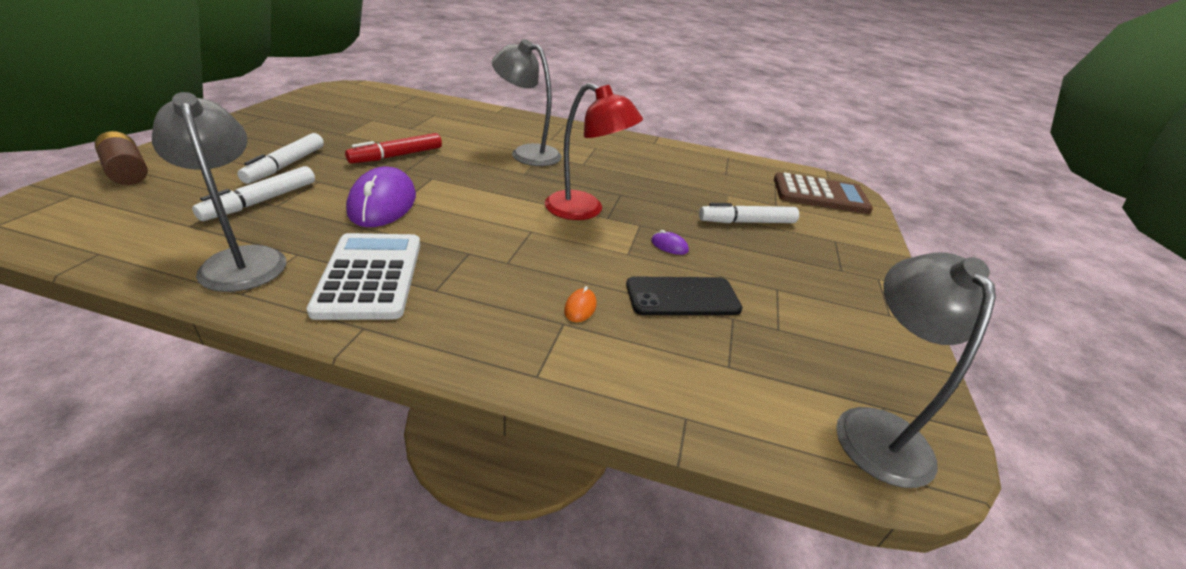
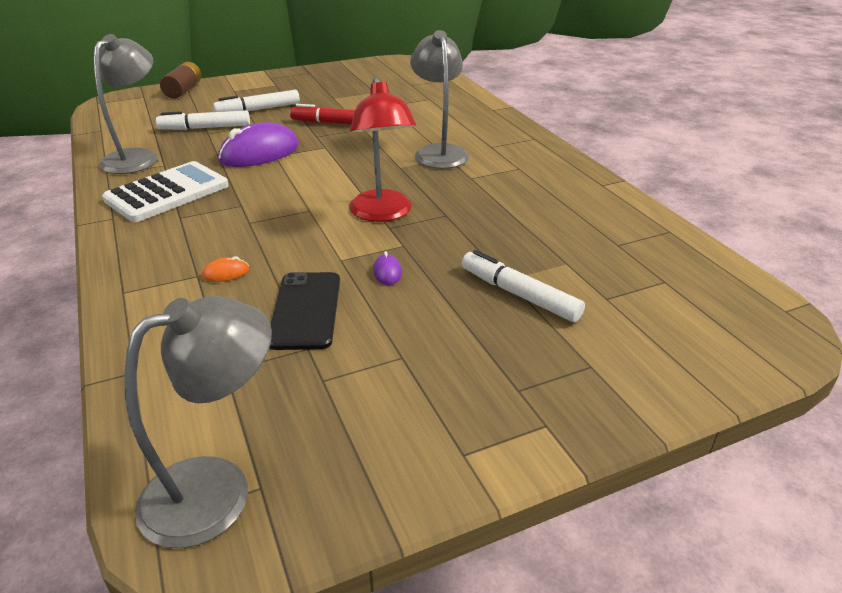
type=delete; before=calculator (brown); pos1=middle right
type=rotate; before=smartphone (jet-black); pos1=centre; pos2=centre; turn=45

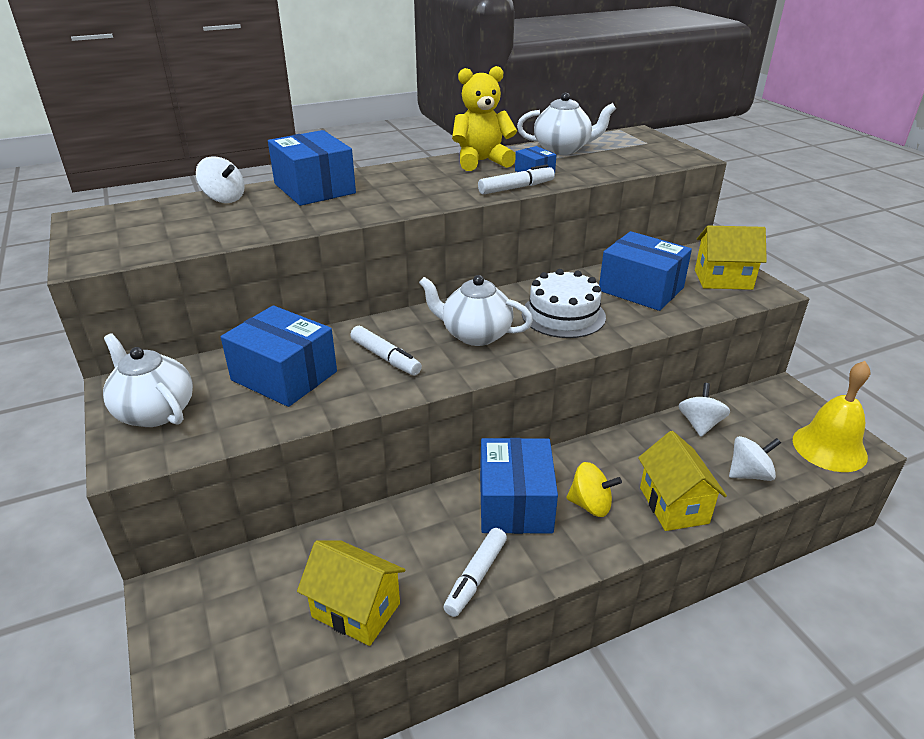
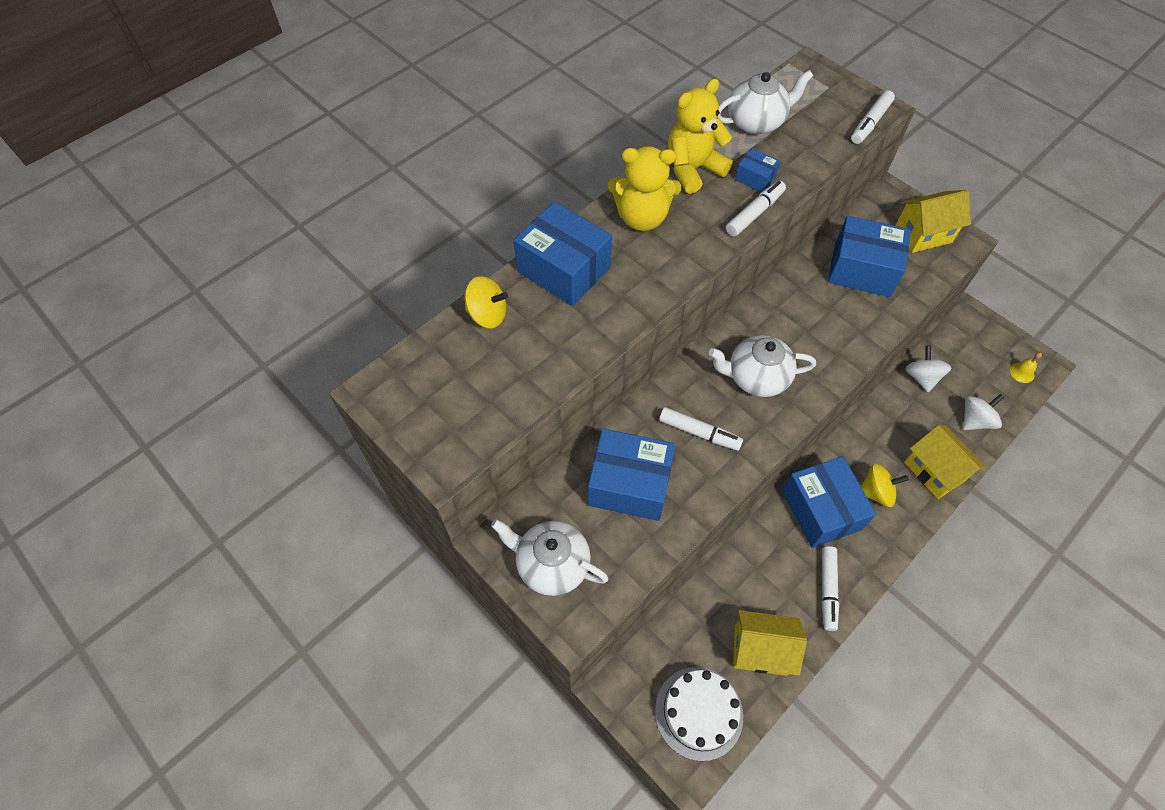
type=recolor; before=spinning top (snow-white) (1st from left); after=spinning top (golden) (1st from left); pos1=top left; pos2=centre
type=move; before=layer cake (snow-white); pos1=centre; pos2=bottom centre
type=resize; before=bell (golden); pos1=middle right; pos2=middle right; scale=0.42
type=insert; after=felt pen (snow-white) (4th from left); pos2=top right
type=insert; after=stuffed bear (golden) (1st from left); pos2=top centre

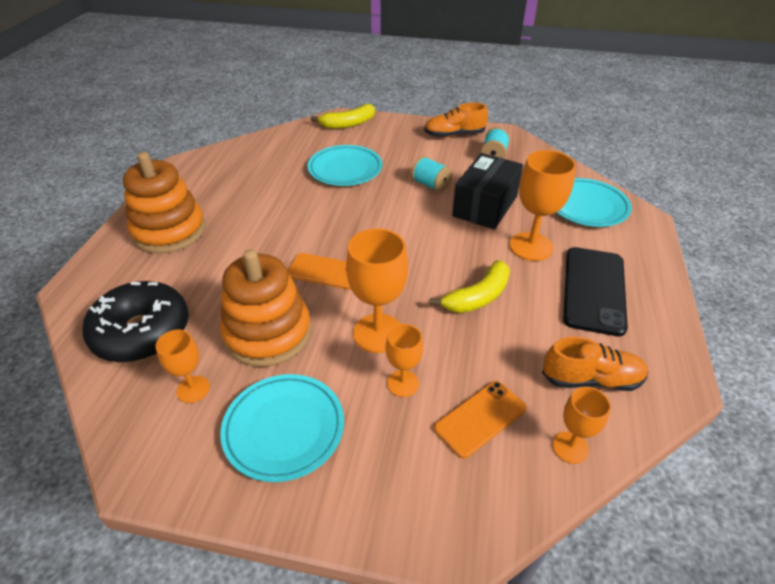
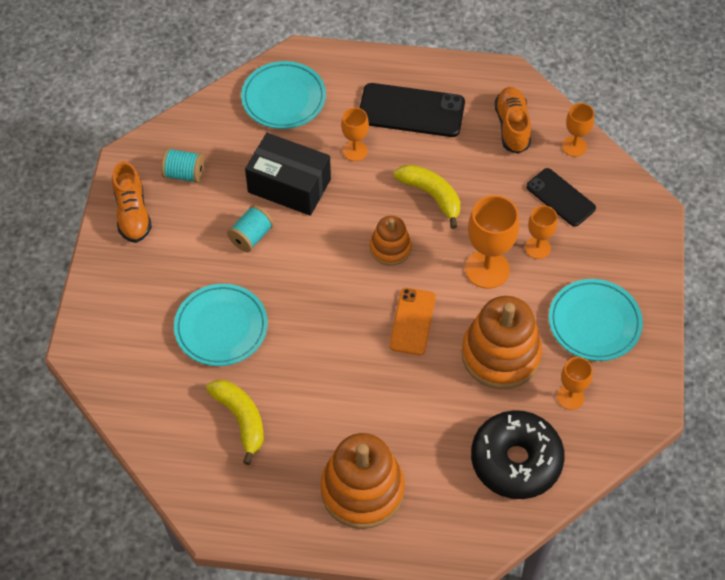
type=move; before=toy banana (golden) (1st from left); pos1=top centre; pos2=bottom left
type=resize; before=goblet (bright orange) (4th from left in the first image); pos1=middle right; pos2=top centre; scale=0.58
type=recolor; before=smartphone (bright orange) (2nd from left); after=smartphone (jet-black) (2nd from left); pos1=bottom centre; pos2=middle right
type=insert; after=ring stacker (bright orange) (2nd from left); pos2=centre

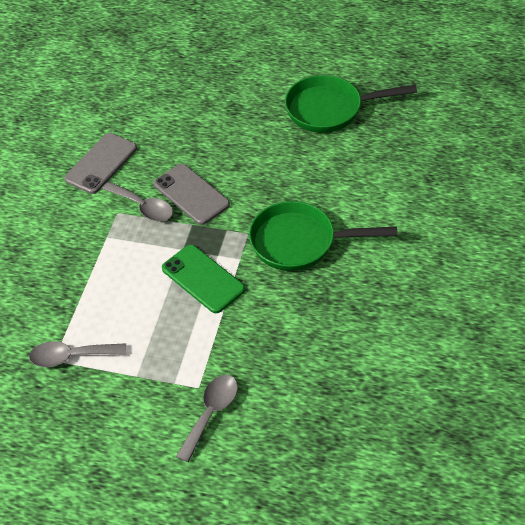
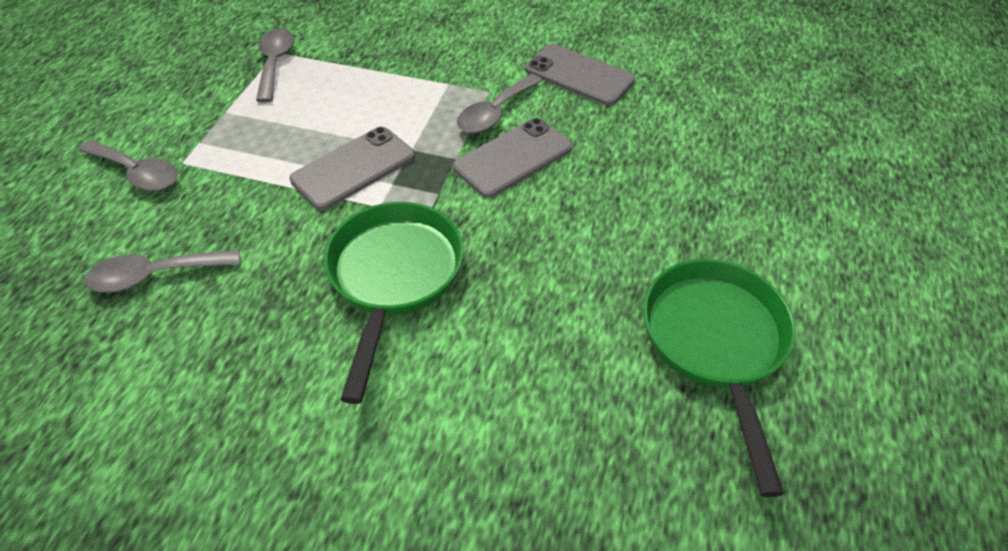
type=recolor; before=smartphone (green); after=smartphone (gray) (1st from left); pos1=centre; pos2=top centre
type=insert; after=spoon (gray) (2nd from left); pos2=middle left

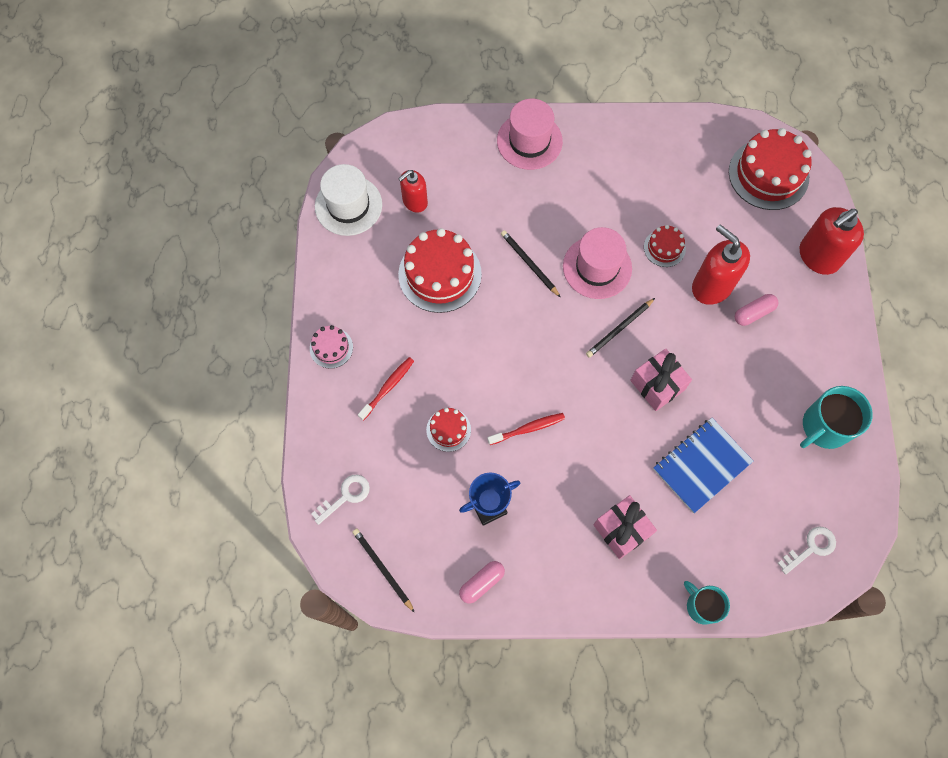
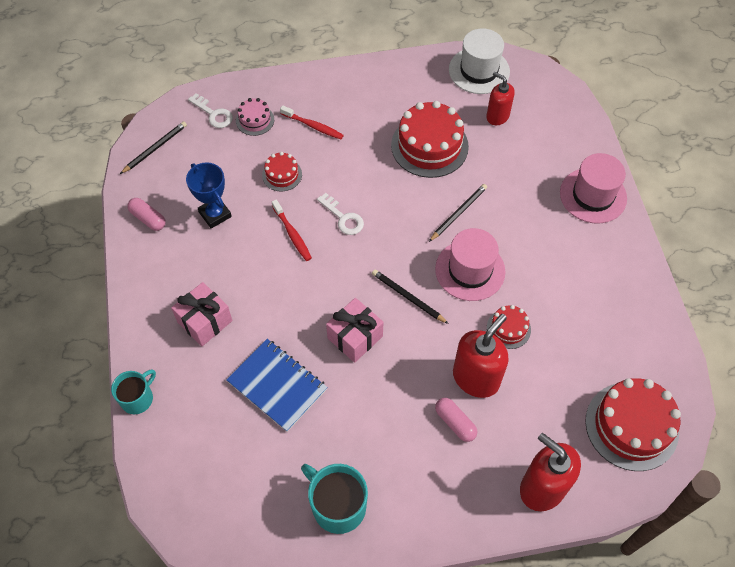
type=move; before=layer cake (rose-pink); pos1=centre; pos2=top centre
type=move; before=key (snow-white) (2nd from left); pos1=bottom right; pos2=centre

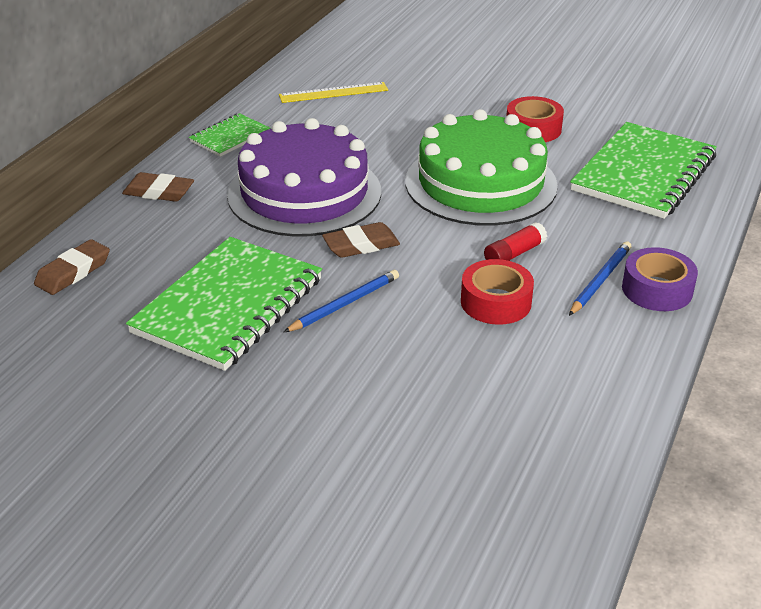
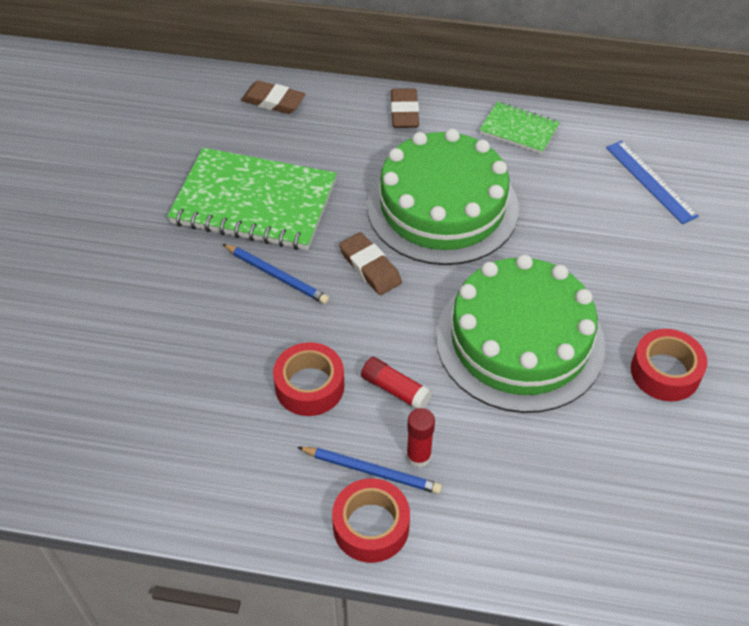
type=recolor; before=ruler (golden); after=ruler (royal blue); pos1=top centre; pos2=top right
type=recolor; before=layer cake (royal purple); after=layer cake (green) (1st from left); pos1=top centre; pos2=top centre
type=delete; before=exercise book (green) (3rd from left); pos1=top right
type=recolor; before=sticky tape (royal purple); after=sticky tape (crimson) (2nd from left); pos1=middle right; pos2=bottom centre
type=insert; after=glue stick (crimson) (2nd from left); pos2=bottom centre

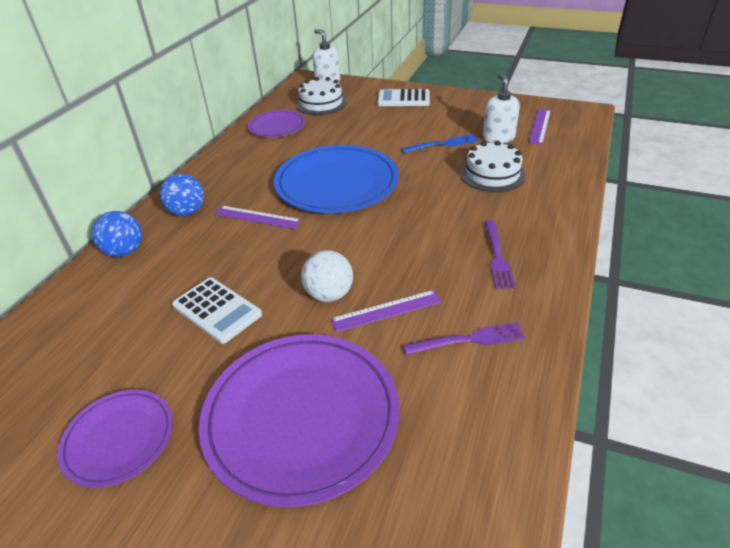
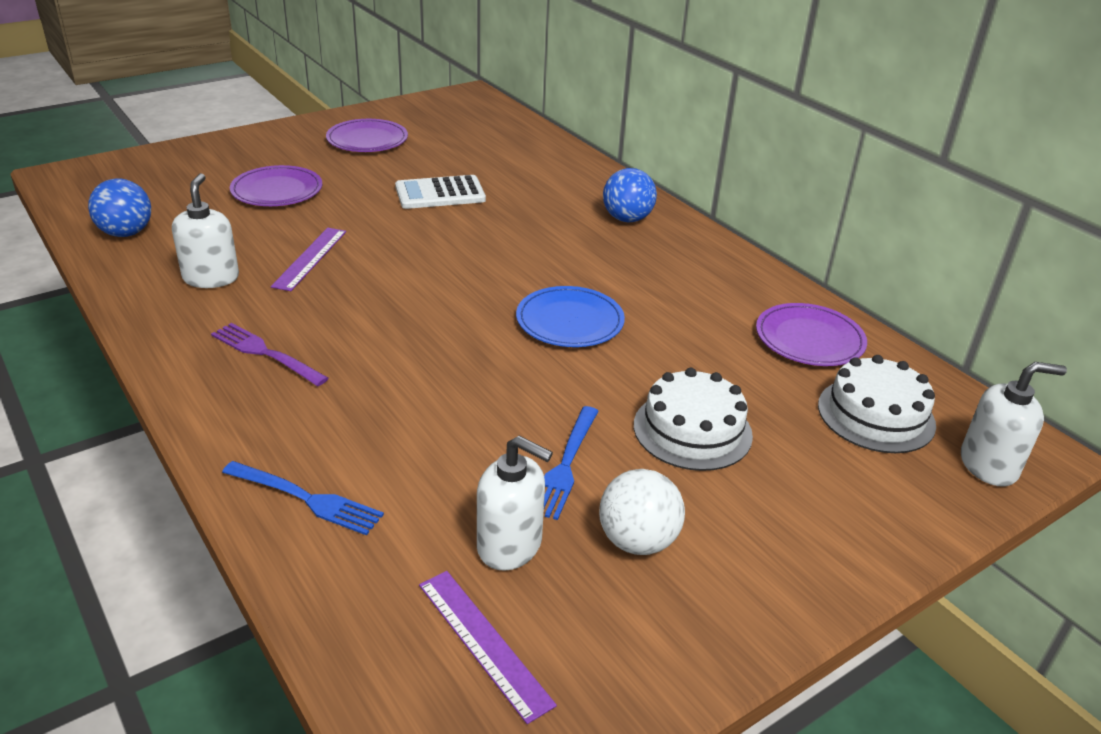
type=delete; before=calculator (snow-white) (2nd from left); pos1=top centre
type=move; before=layer cake (snow-white) (2nd from left in the first image); after=layer cake (snow-white) (1st from left); pos1=top right; pos2=centre
type=resize; before=plate (royal blue); pos1=top centre; pos2=centre; scale=0.55
type=delete; before=ruler (royal purple) (1st from left); pos1=centre
type=move; before=play ball (royal blue) (1st from left); pos1=middle left; pos2=top left
type=move; before=play ball (snow-white); pos1=centre; pos2=bottom centre
type=replace; before=dinner fork (royal purple) (1st from left); after=soap dispenser (snow-white) (1st from left); pos1=centre; pos2=top left
type=resize; before=plate (royal purple) (3rd from left in the first image); pos1=bottom centre; pos2=top left; scale=0.55
type=insert; after=dinner fork (royal blue) (1st from left); pos2=bottom left

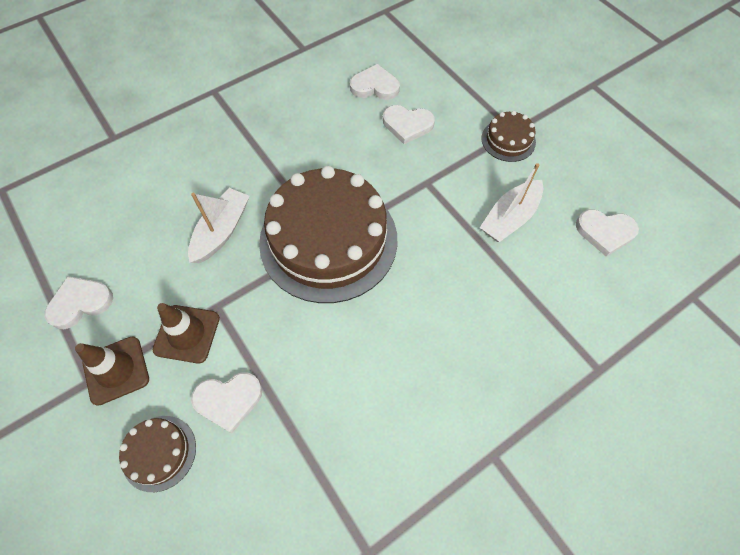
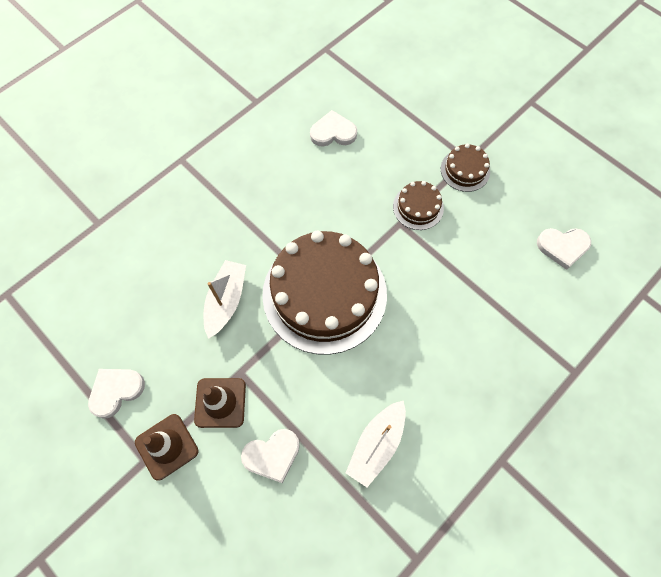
type=delete; before=love heart (snow-white) (4th from left); pos1=top centre
type=move; before=boat (snow-white) (2nd from left); pos1=middle right; pos2=bottom centre
type=move; before=layer cake (brown) (1st from left in the first image); after=layer cake (brown) (2nd from left); pos1=bottom left; pos2=centre

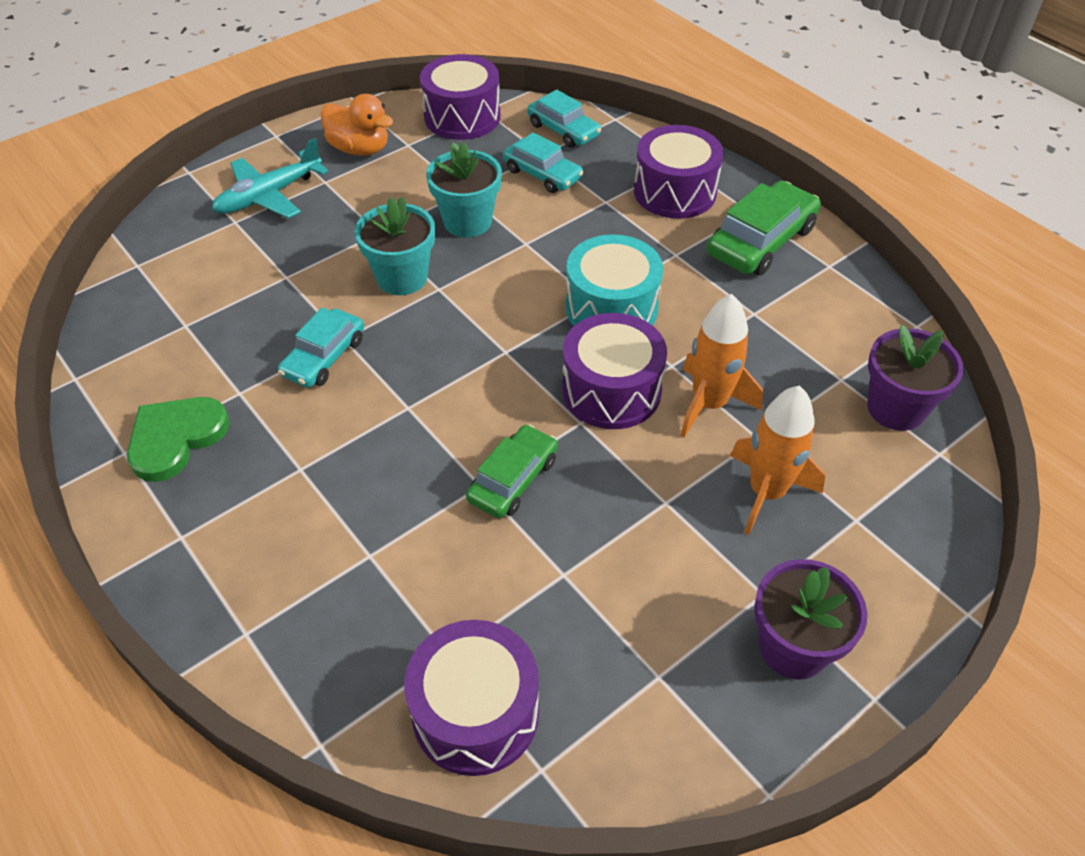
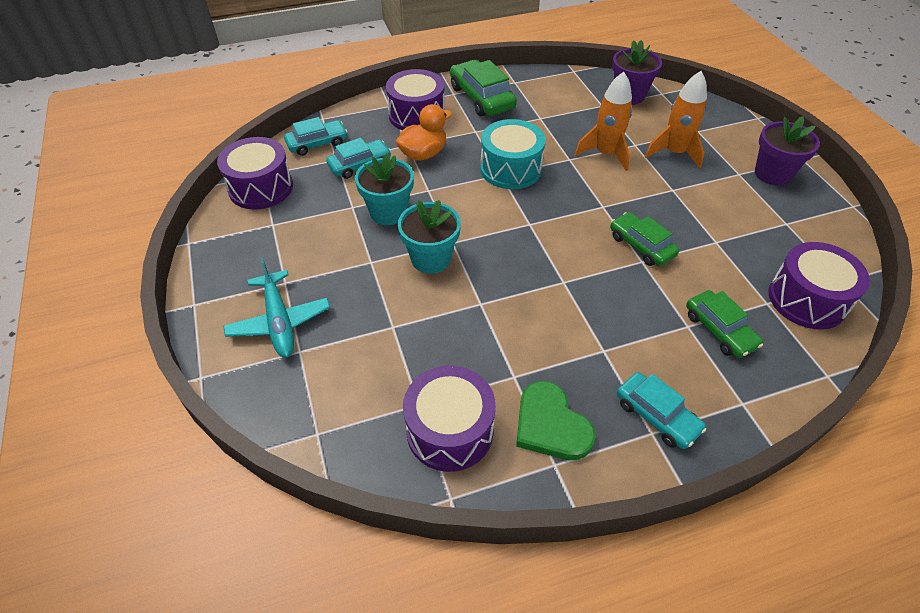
type=move; before=toy duck (bright orange); pos1=top left; pos2=top centre
type=move; before=car (turquoise) (1st from left in the first image); after=car (turquoise) (3rd from left); pos1=middle left; pos2=bottom right
type=move; before=snare drum (royal purple) (3rd from left); pos1=centre; pos2=bottom centre
type=insert; after=car (green) (3rd from left); pos2=middle right

